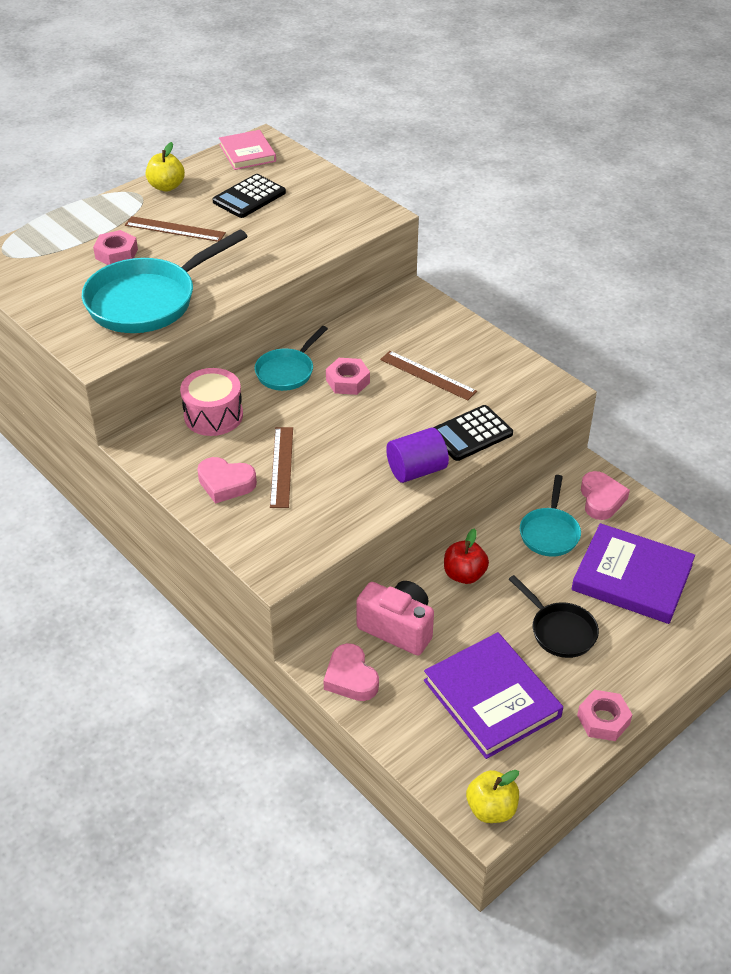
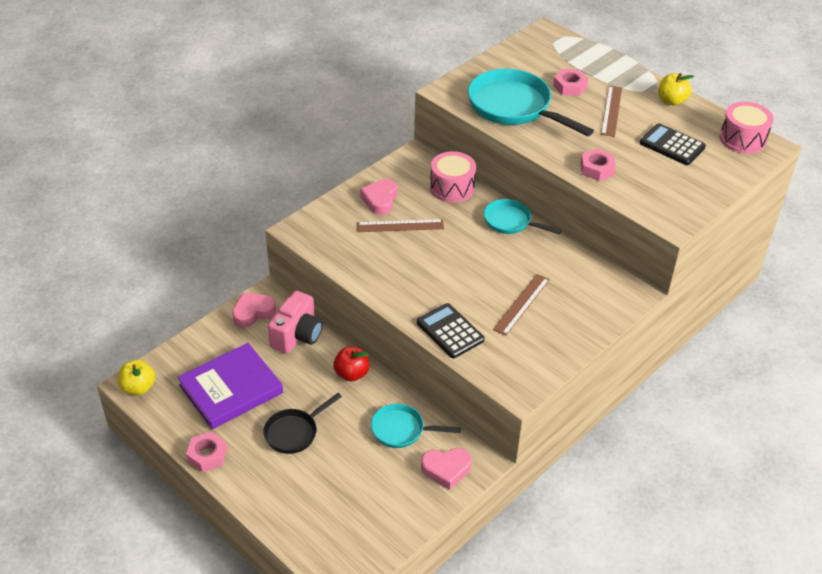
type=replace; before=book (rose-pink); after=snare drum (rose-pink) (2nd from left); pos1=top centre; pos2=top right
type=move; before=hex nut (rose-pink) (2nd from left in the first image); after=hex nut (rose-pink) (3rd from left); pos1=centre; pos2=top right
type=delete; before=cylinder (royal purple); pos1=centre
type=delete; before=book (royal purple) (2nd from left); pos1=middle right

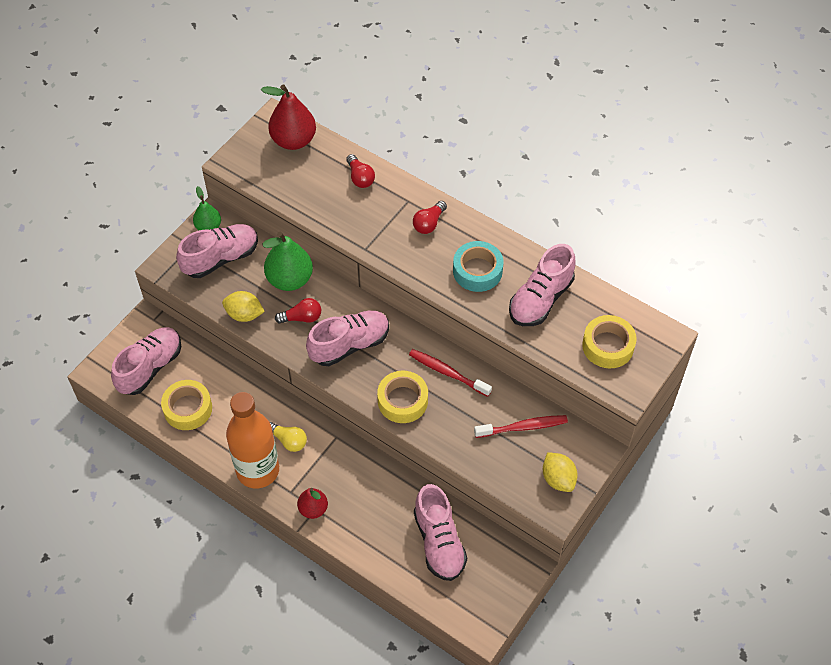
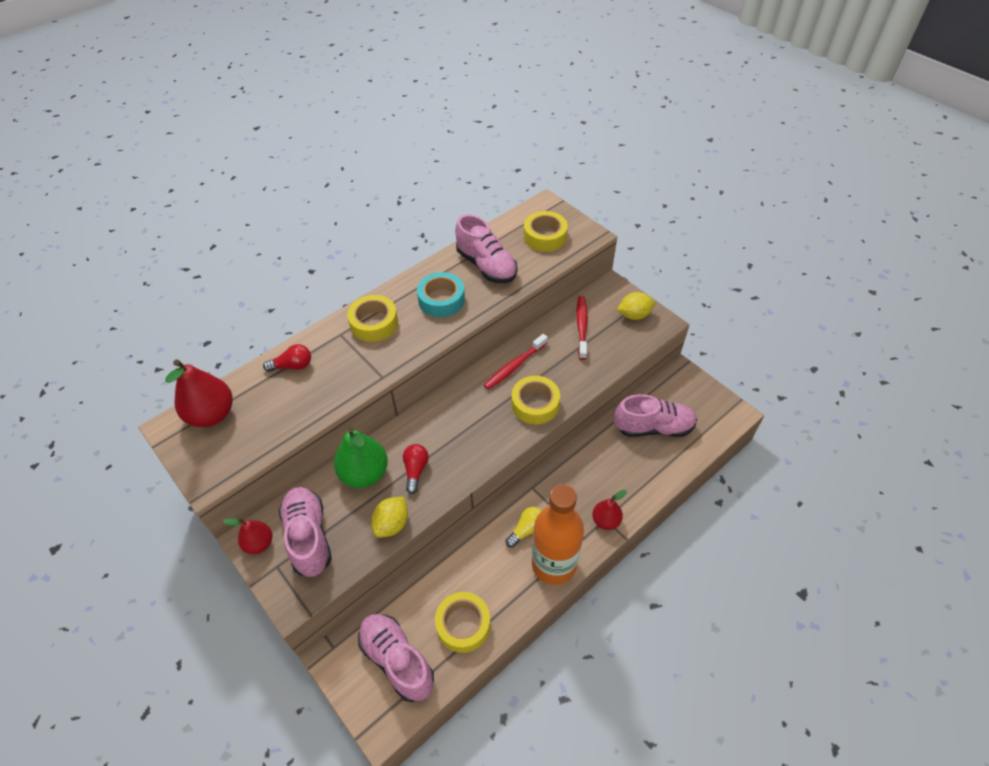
type=recolor; before=pear (green) (1st from left); after=pear (crimson) (2nd from left); pos1=top left; pos2=bottom left
type=replace; before=light bulb (crimson) (3rd from left); after=sticky tape (golden) (1st from left); pos1=top centre; pos2=centre
type=delete; before=shoe (rose-pink) (3rd from left); pos1=centre

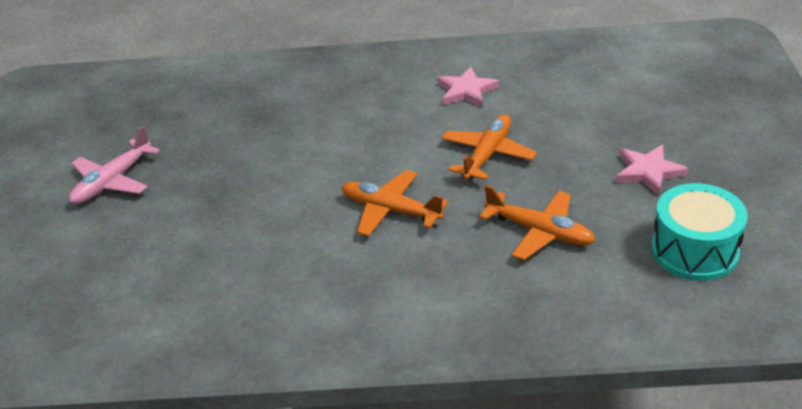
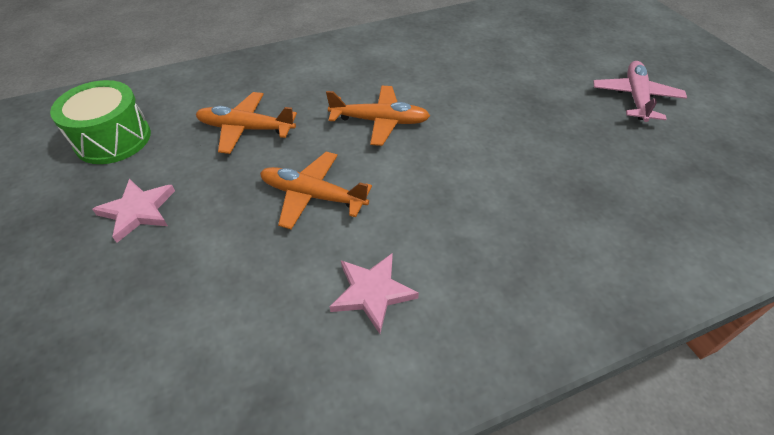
type=rotate; before=toy plane (bright orange) (2nd from left); pos1=centre; pos2=centre; turn=105
type=recolor; before=snare drum (turquoise); after=snare drum (green); pos1=middle right; pos2=top left

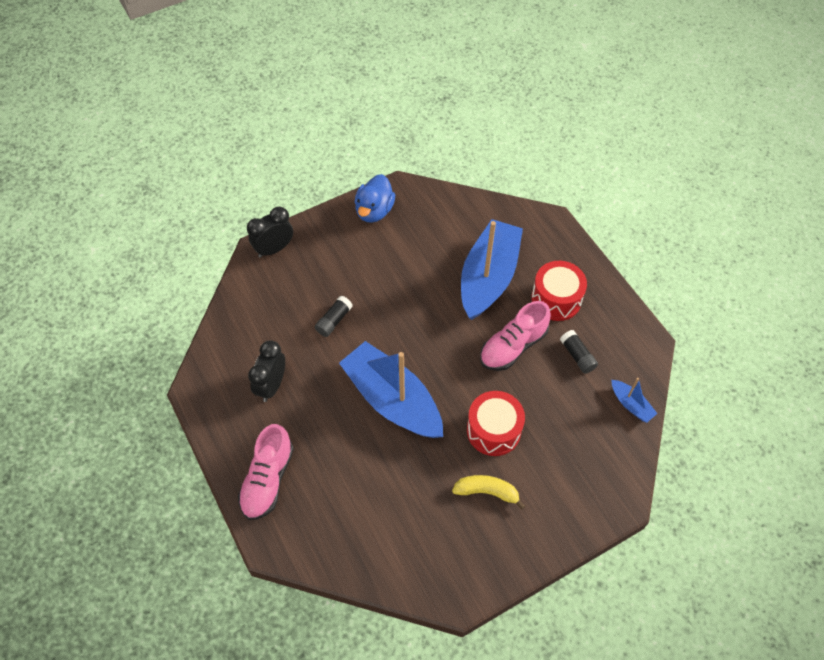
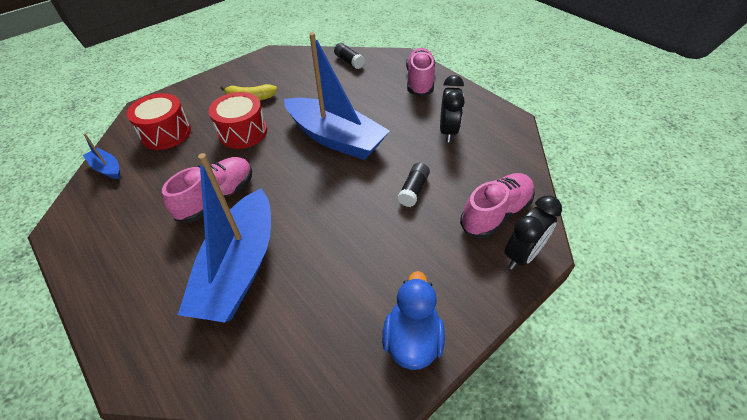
type=move; before=snare drum (crimson) (2nd from left in the first image); after=snare drum (crimson) (1st from left); pos1=middle right; pos2=top left
type=move; before=glue stick (jet-black) (2nd from left in the first image); after=glue stick (jet-black) (1st from left); pos1=middle right; pos2=top centre
type=insert; after=shoe (rose-pink) (3rd from left); pos2=centre

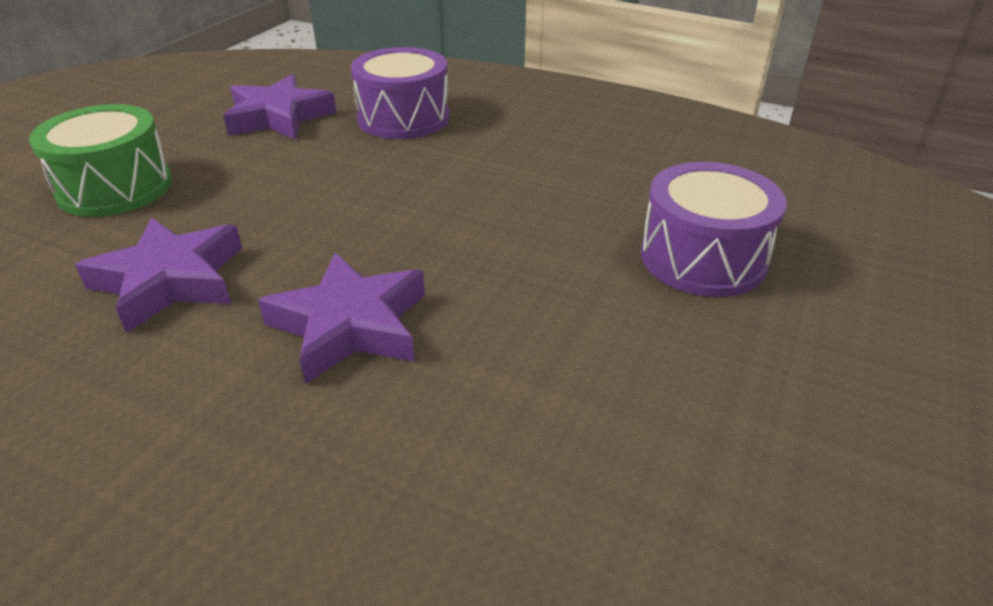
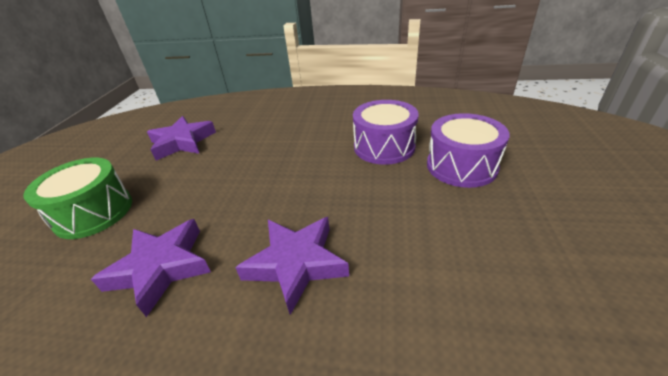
type=move; before=snare drum (royal purple) (1st from left); pos1=top centre; pos2=centre

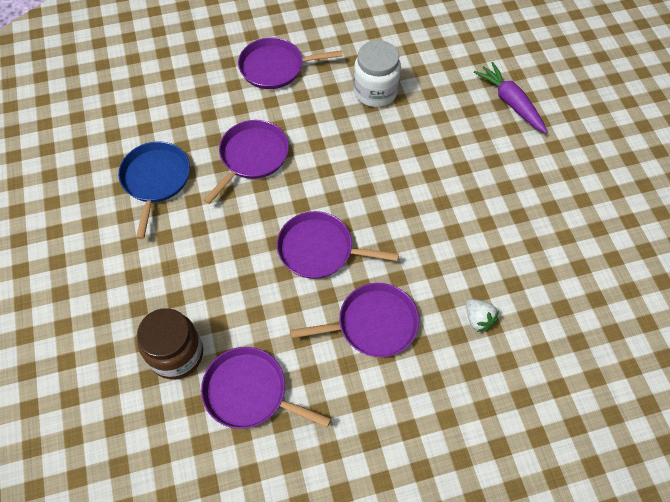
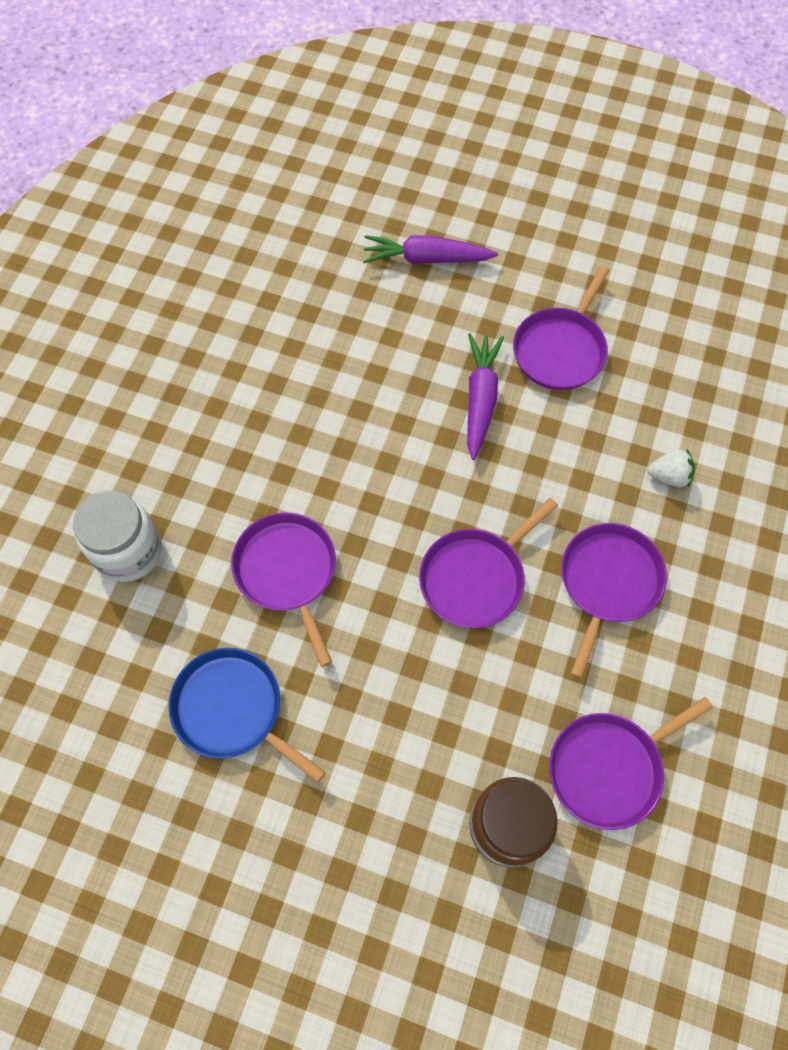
type=move; before=skillet (royal purple) (3rd from left); pos1=top centre; pos2=top right
type=move; before=jar (snow-white); pos1=top centre; pos2=middle left
type=insert; after=carrot (royal purple) (2nd from left); pos2=centre

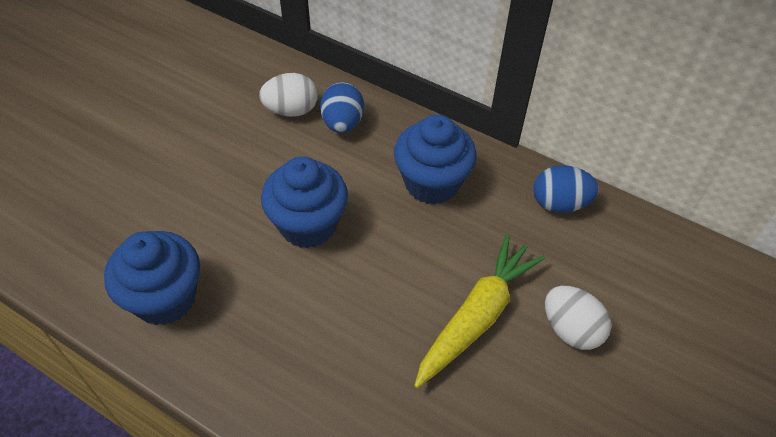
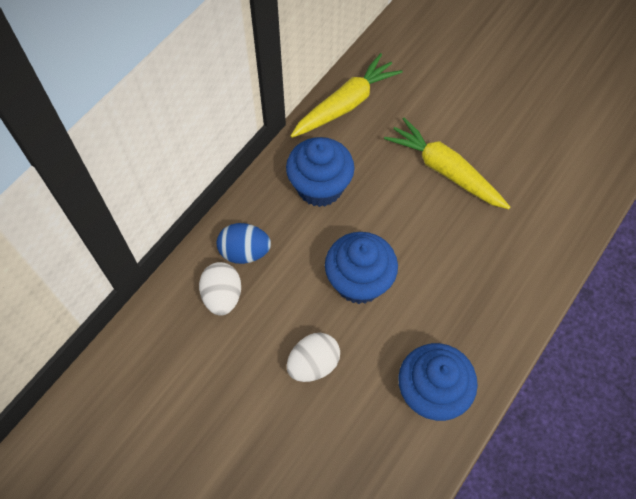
type=replace; before=egg (royal blue) (2nd from left); after=carrot (golden) (1st from left); pos1=middle right; pos2=top centre
type=move; before=egg (snow-white) (2nd from left); pos1=bottom right; pos2=bottom centre

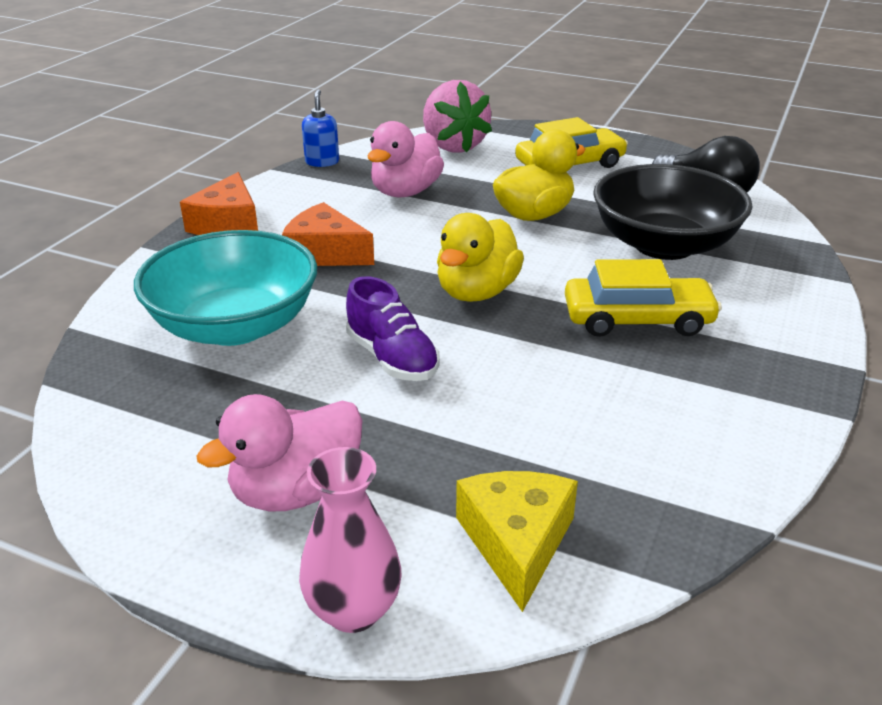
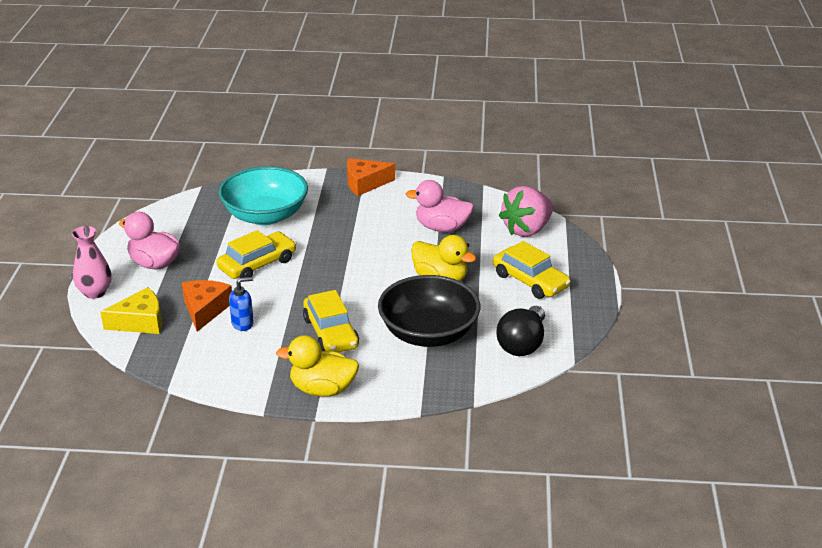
type=move; before=soap dispenser (royal blue); pos1=top centre; pos2=middle left
type=move; before=piece of cheese (bright orange) (2nd from left in the first image); after=piece of cheese (bright orange) (1st from left); pos1=top centre; pos2=middle left
type=move; before=toy duck (golden) (1st from left); pos1=centre; pos2=bottom centre
type=replace; before=shoe (royal purple); after=car (golden) (1st from left); pos1=centre; pos2=middle left

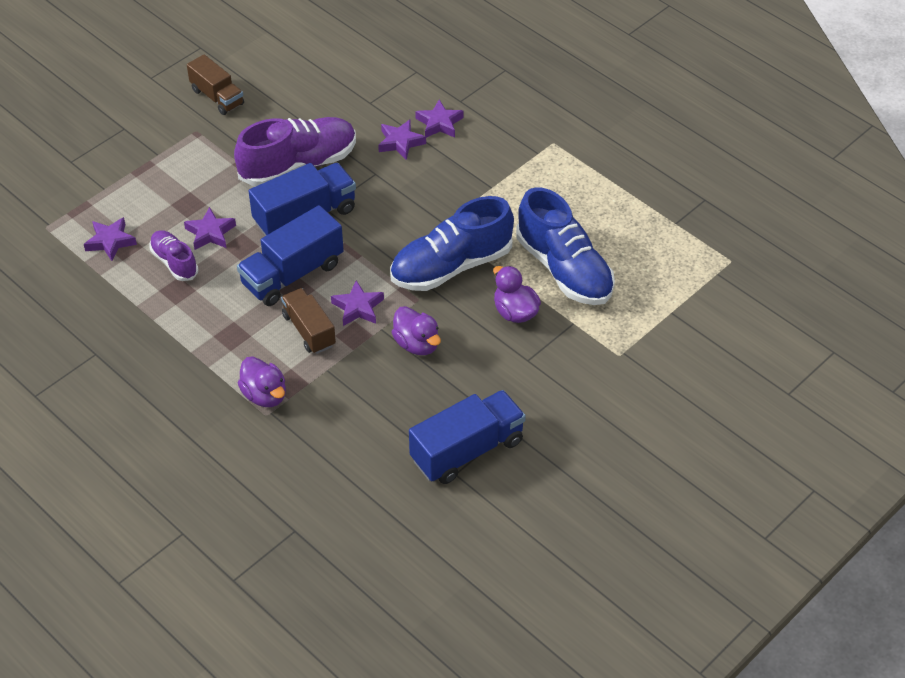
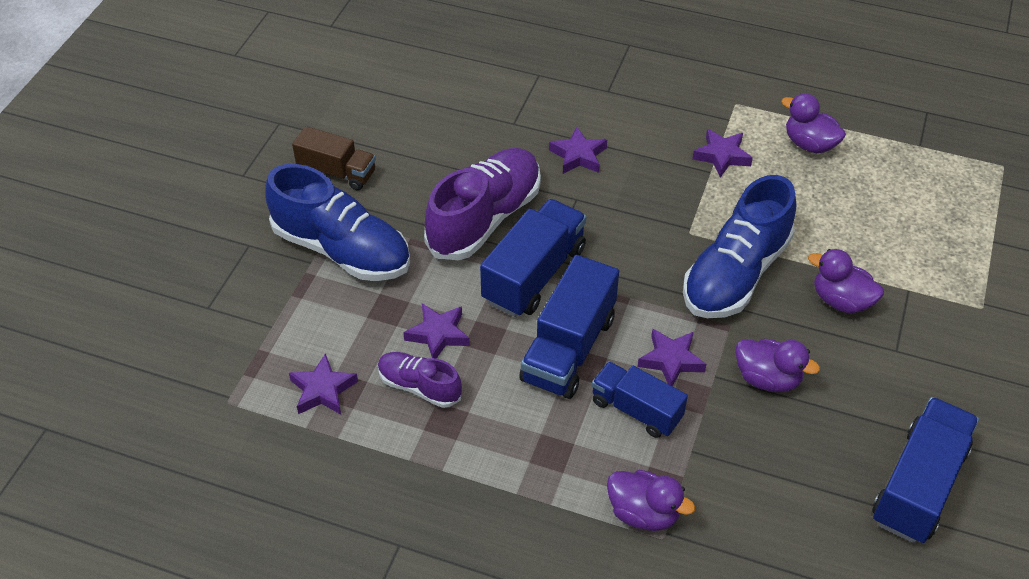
type=move; before=five-pointed star (royal purple) (5th from left); pos1=top centre; pos2=top right
type=move; before=shoe (royal blue) (2nd from left in the first image); after=shoe (royal blue) (1st from left); pos1=centre; pos2=middle left
type=recolor; before=truck (brown) (2nd from left); after=truck (royal blue) (3rd from left); pos1=centre; pos2=bottom centre
type=insert; after=toy duck (royal purple) (3rd from left); pos2=top right

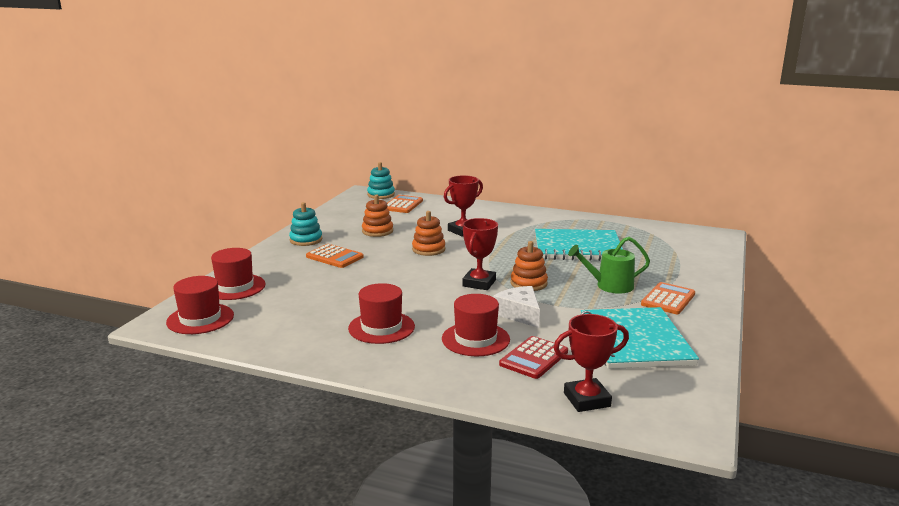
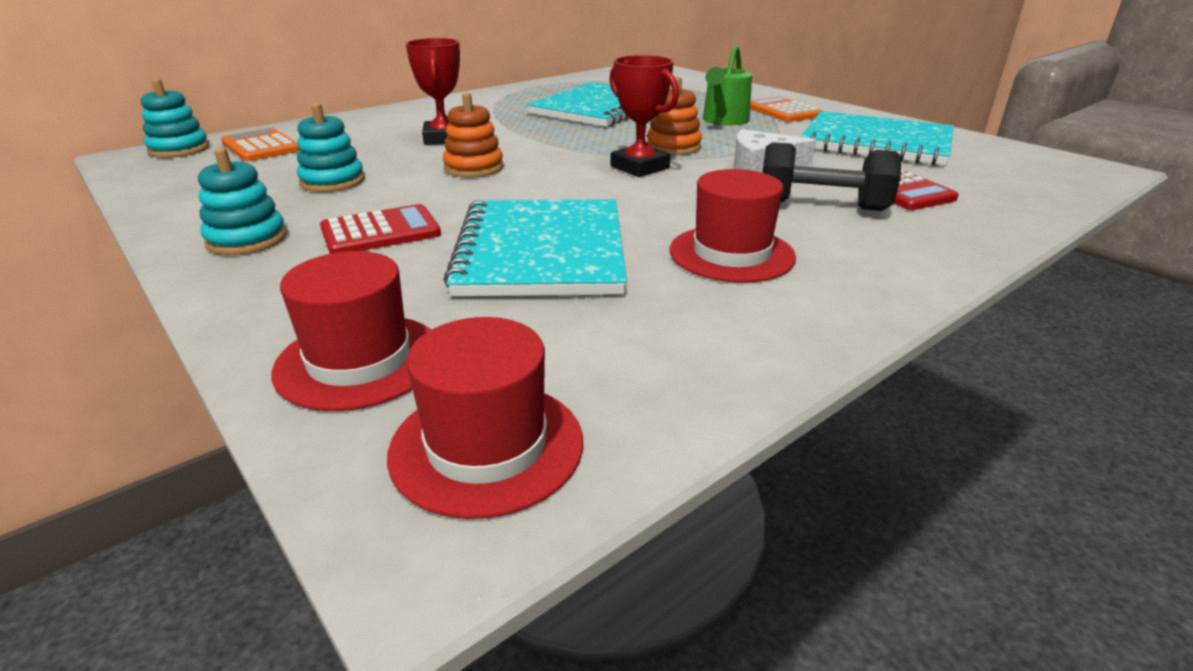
type=recolor; before=ring stacker (bright orange) (1st from left); after=ring stacker (turquoise) (3rd from left); pos1=centre; pos2=top left
type=recolor; before=calculator (bright orange) (1st from left); after=calculator (crimson) (1st from left); pos1=centre; pos2=middle left
type=replace; before=hat (crimson) (4th from left); after=dumbbell (jet-black); pos1=centre; pos2=top right
type=delete; before=prize cup (crimson) (3rd from left); pos1=bottom centre
type=insert; after=exercise book (turquoise) (1st from left); pos2=centre

